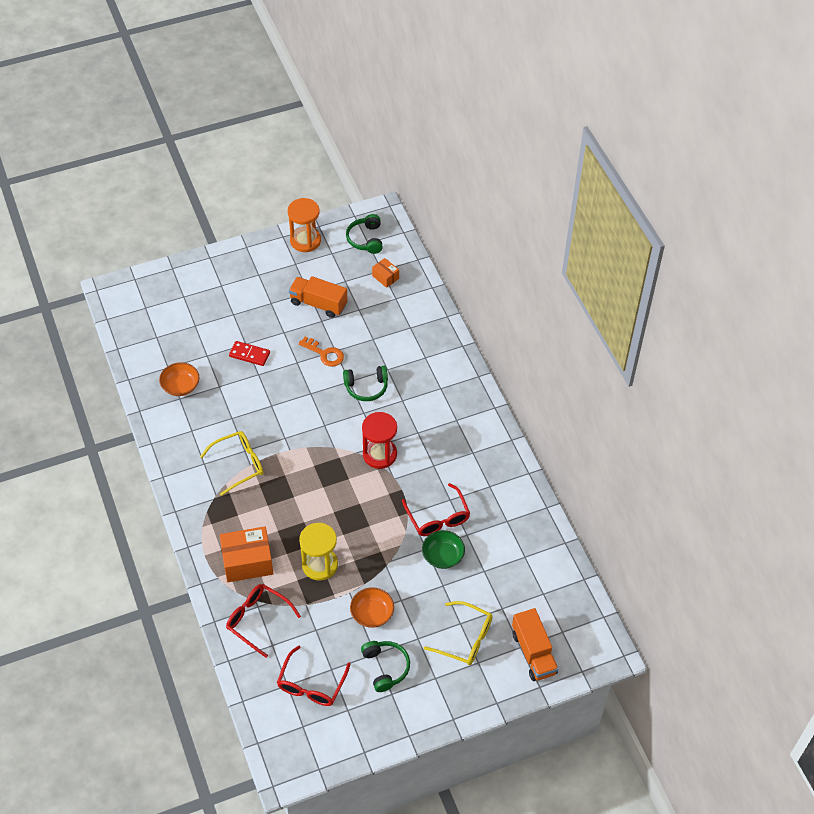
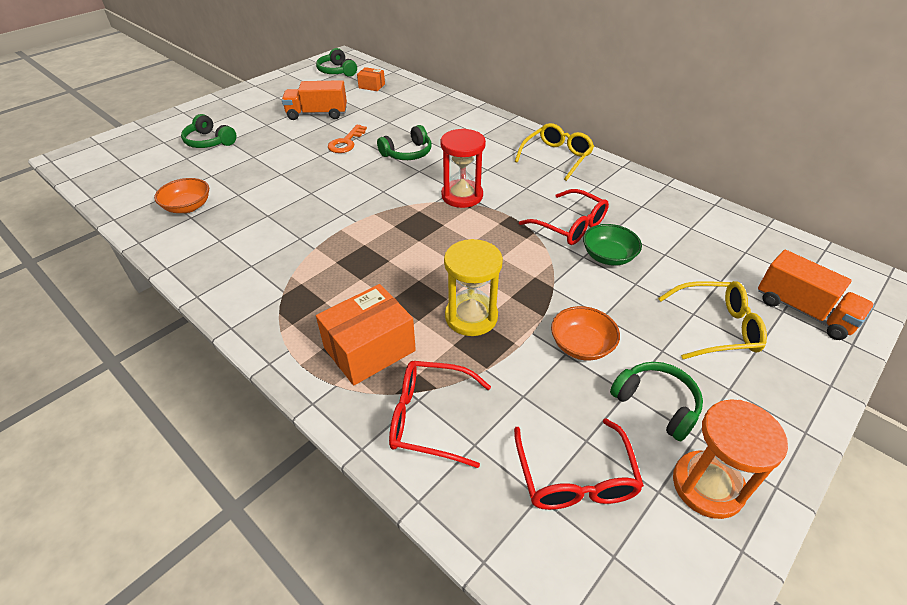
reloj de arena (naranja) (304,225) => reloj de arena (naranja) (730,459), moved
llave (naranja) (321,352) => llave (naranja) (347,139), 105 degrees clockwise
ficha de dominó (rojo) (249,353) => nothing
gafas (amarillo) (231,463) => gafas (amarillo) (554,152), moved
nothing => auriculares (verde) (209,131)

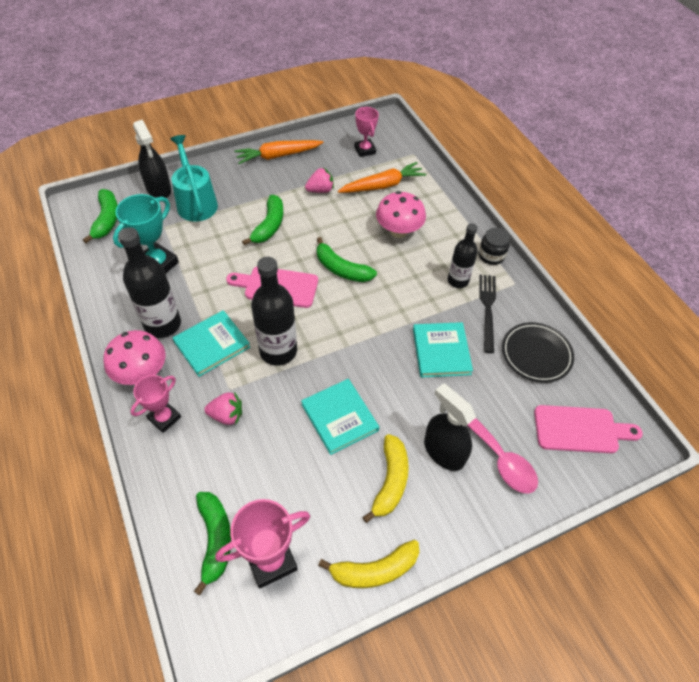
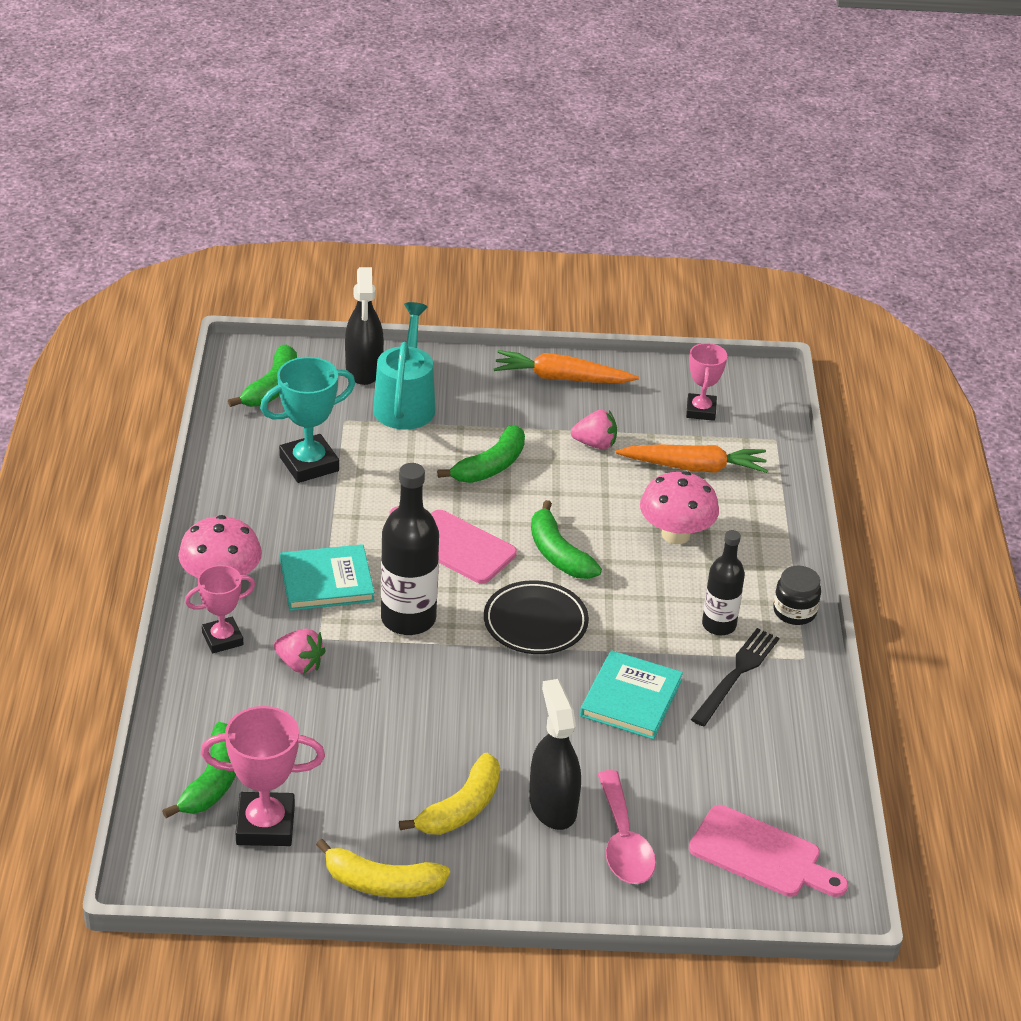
botella (negro) (149,282) => nothing
plato (negro) (538,352) => plato (negro) (536,617), moved
libro (turquesa) (340,417) => nothing

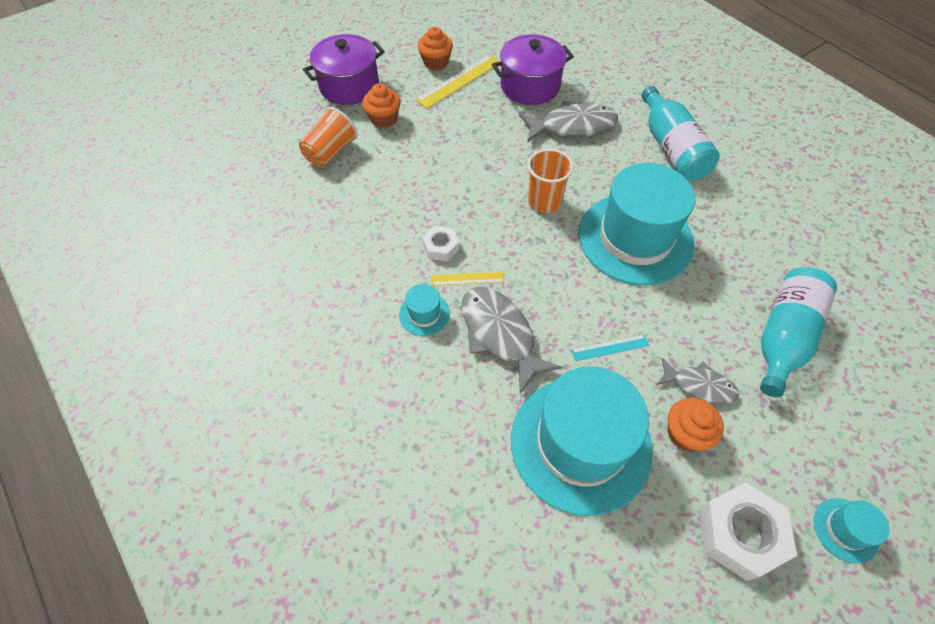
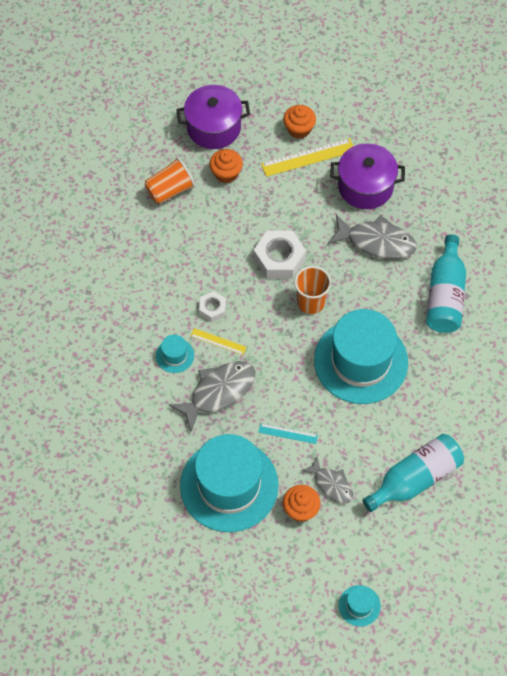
pez (gris) (512,340) => pez (gris) (211,396), 60 degrees clockwise
tuerca (blanco) (748,531) => tuerca (blanco) (280,254), moved

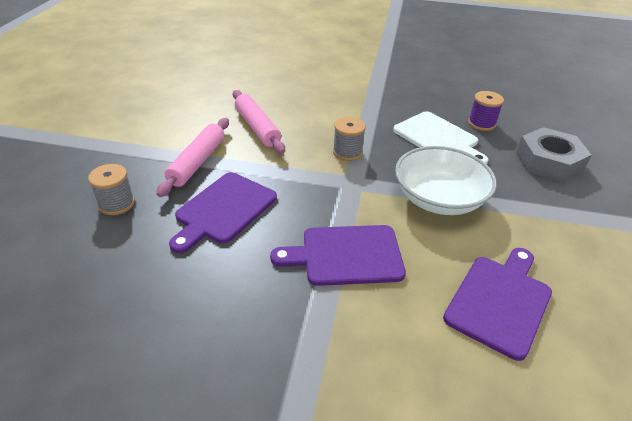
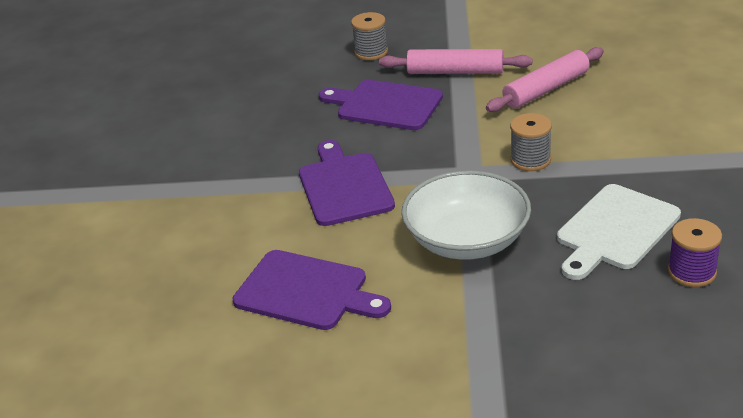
tuerca (gris) (553,154) => nothing

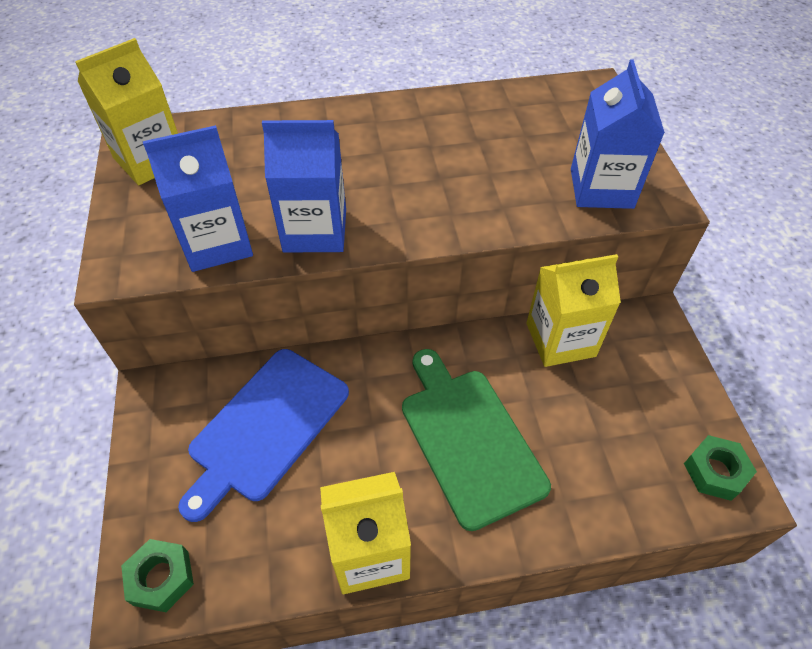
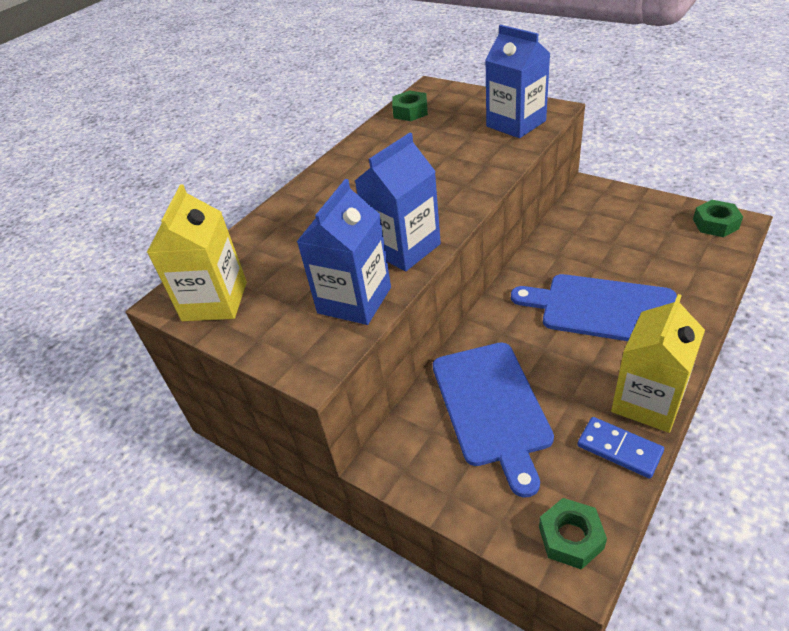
cartón de leche (amarillo) (573,310) => nothing
tabla de cortar (verde) (476,440) => tabla de cortar (azul) (594,307)
nothing => tuerca (verde) (410,105)
nothing => ficha de dominó (azul) (620,448)

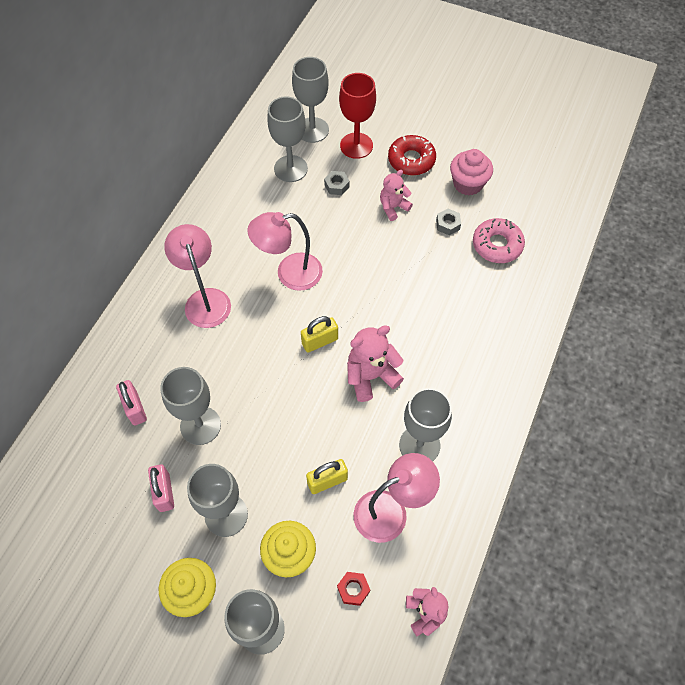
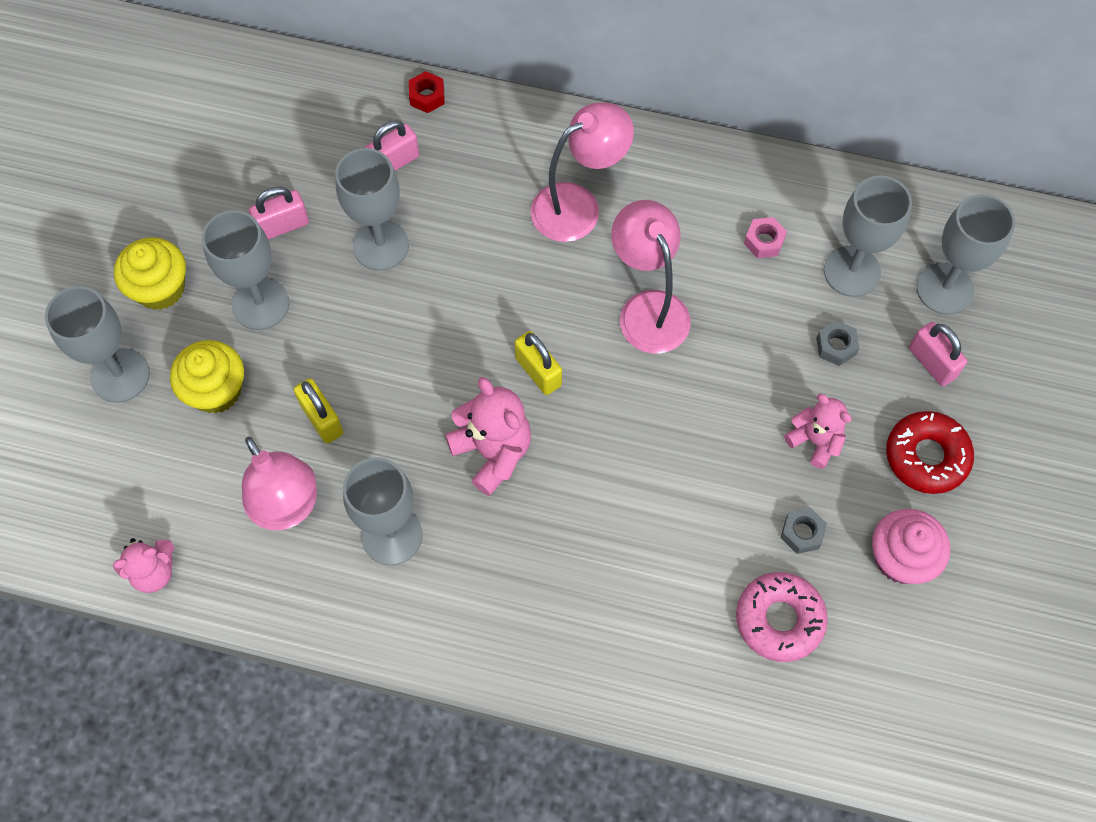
copa (rojo) (357,116) => candado (rosa) (938,354)
tuerca (rojo) (353,589) => tuerca (rojo) (427,92), moved
nothing => tuerca (rosa) (765,237)

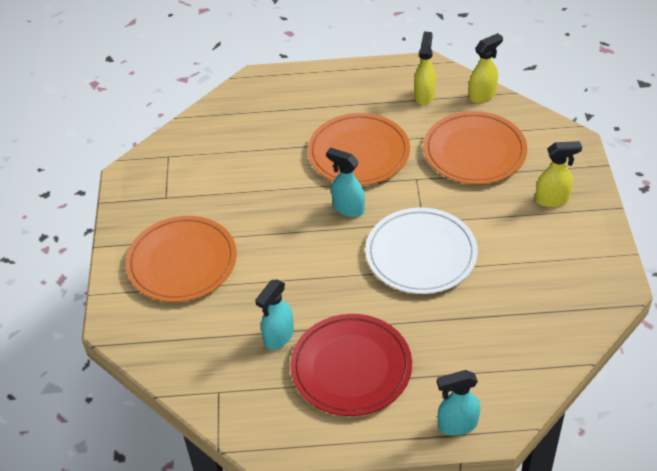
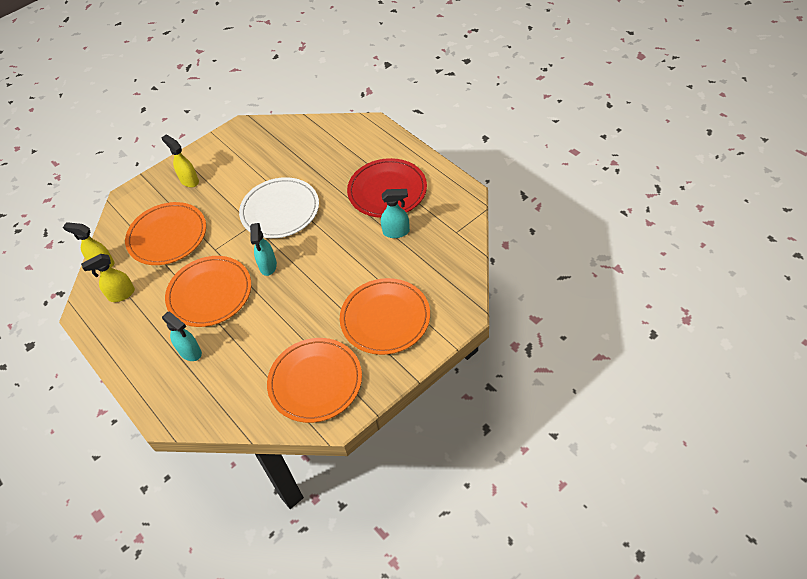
pulverizador (turquesa) (458,403) => pulverizador (turquesa) (182,336), moved
nothing => plato (naranja) (314,380)

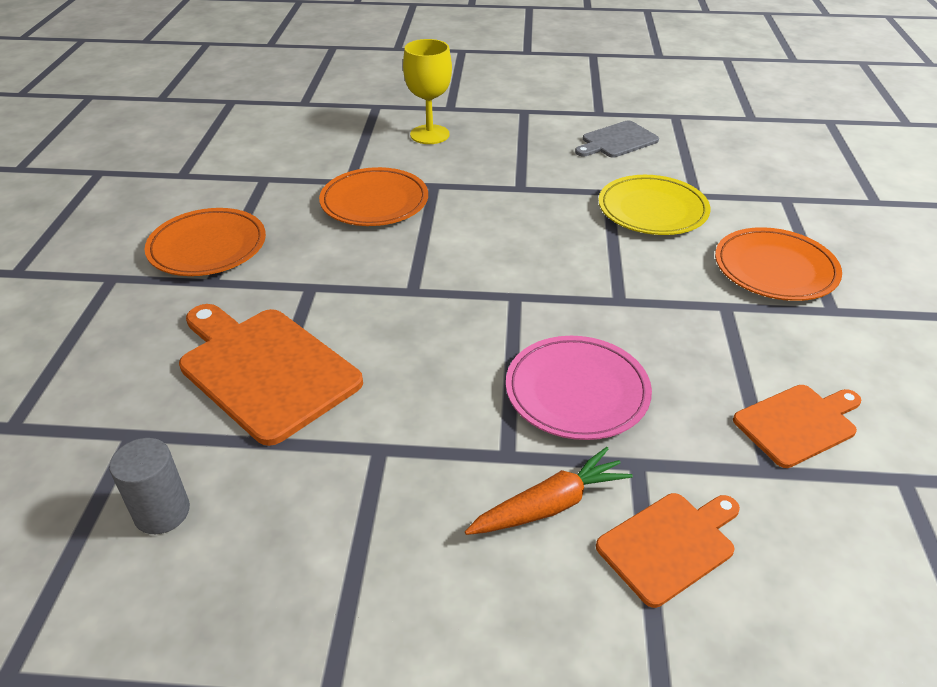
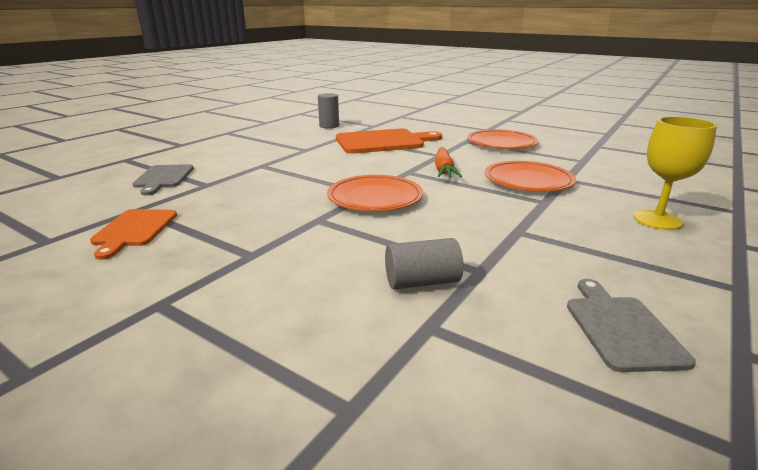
plato (amarillo) (654,205) => cilindro (gris) (424,263)
plato (naranja) (778,264) => plato (naranja) (375,193), moved
plato (rosa) (579,388) => nothing
zanahoria (naranja) (549,491) => zanahoria (naranja) (448,162), moved
tabla de cortar (naranja) (668,550) => tabla de cortar (gris) (163,179)

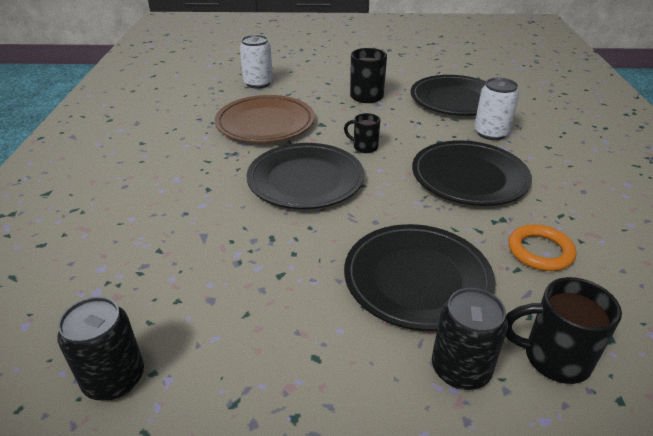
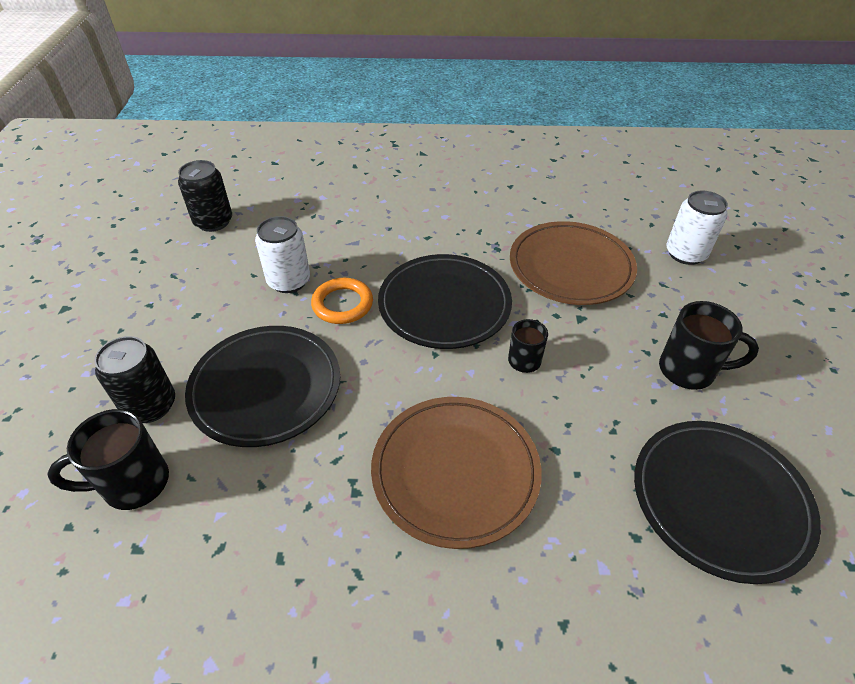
lata (blanco) (496,109) => lata (blanco) (282,254), moved
plato (negro) (472,173) => plato (marrón) (456,473)
anillo (naranja) (542,247) => anillo (naranja) (342,301), moved
taza (negro) (564,330) => taza (negro) (108,459), 120 degrees counterclockwise

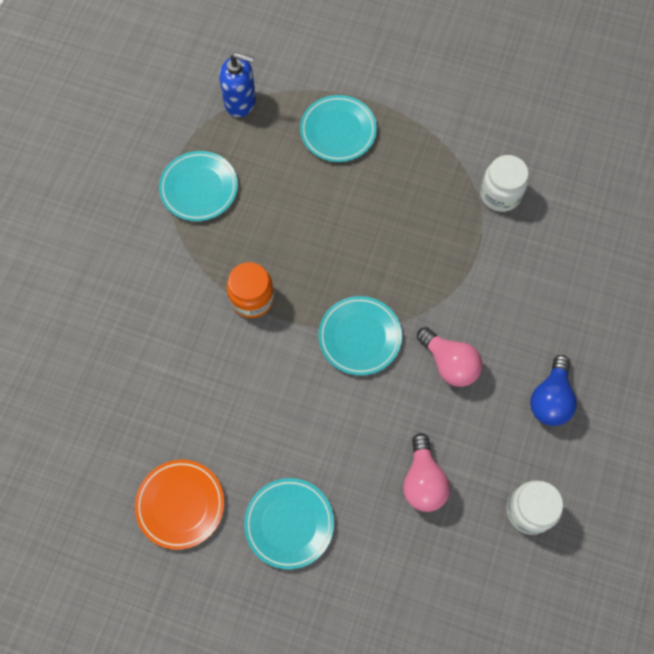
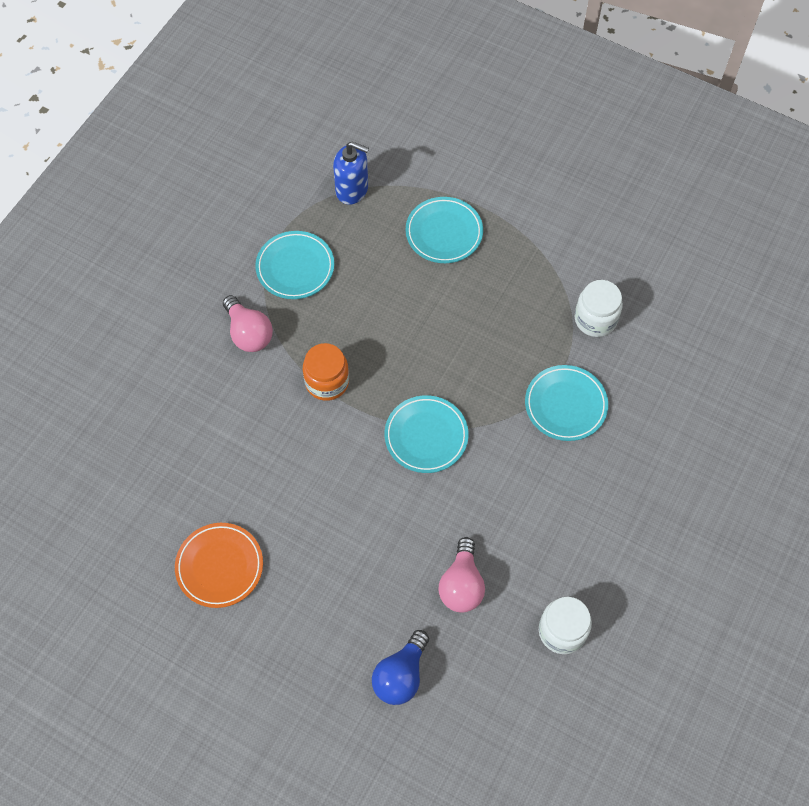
bombilla (rosa) (449,357) => bombilla (rosa) (248,323), moved
bombilla (azul) (553,390) => bombilla (azul) (400,667), moved
plato (turquesa) (289,524) => plato (turquesa) (566,403), moved

